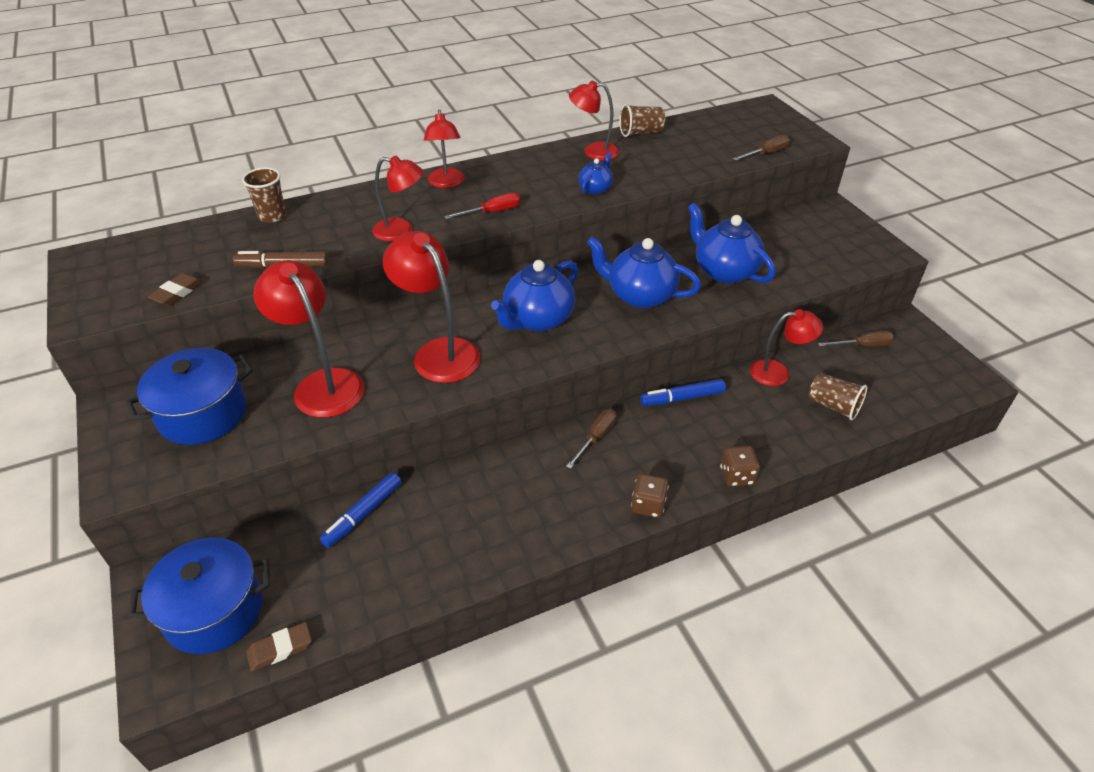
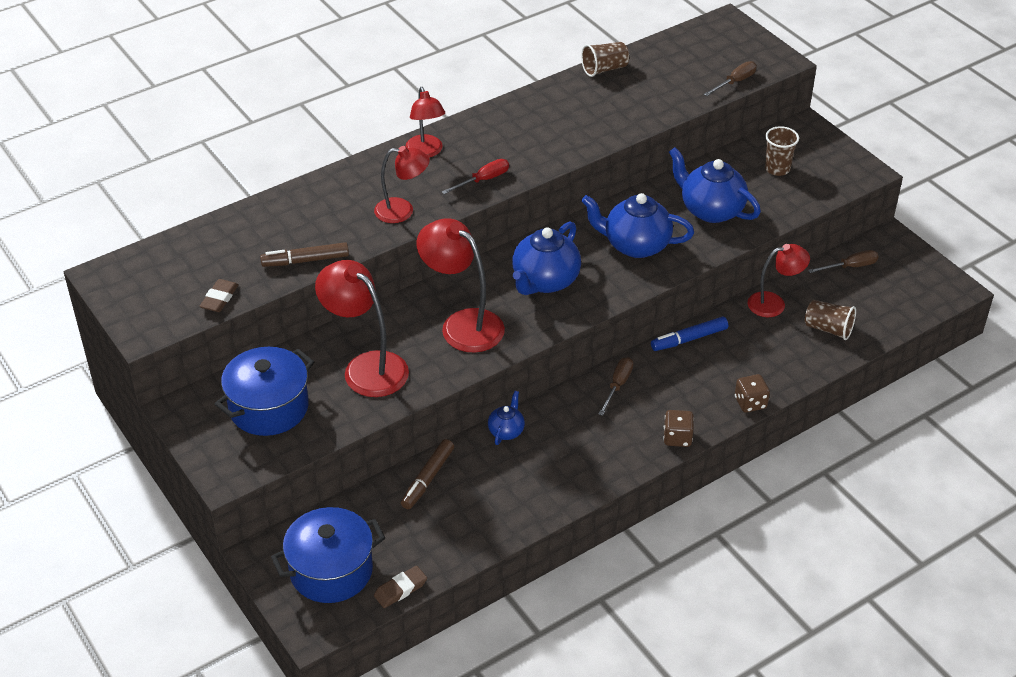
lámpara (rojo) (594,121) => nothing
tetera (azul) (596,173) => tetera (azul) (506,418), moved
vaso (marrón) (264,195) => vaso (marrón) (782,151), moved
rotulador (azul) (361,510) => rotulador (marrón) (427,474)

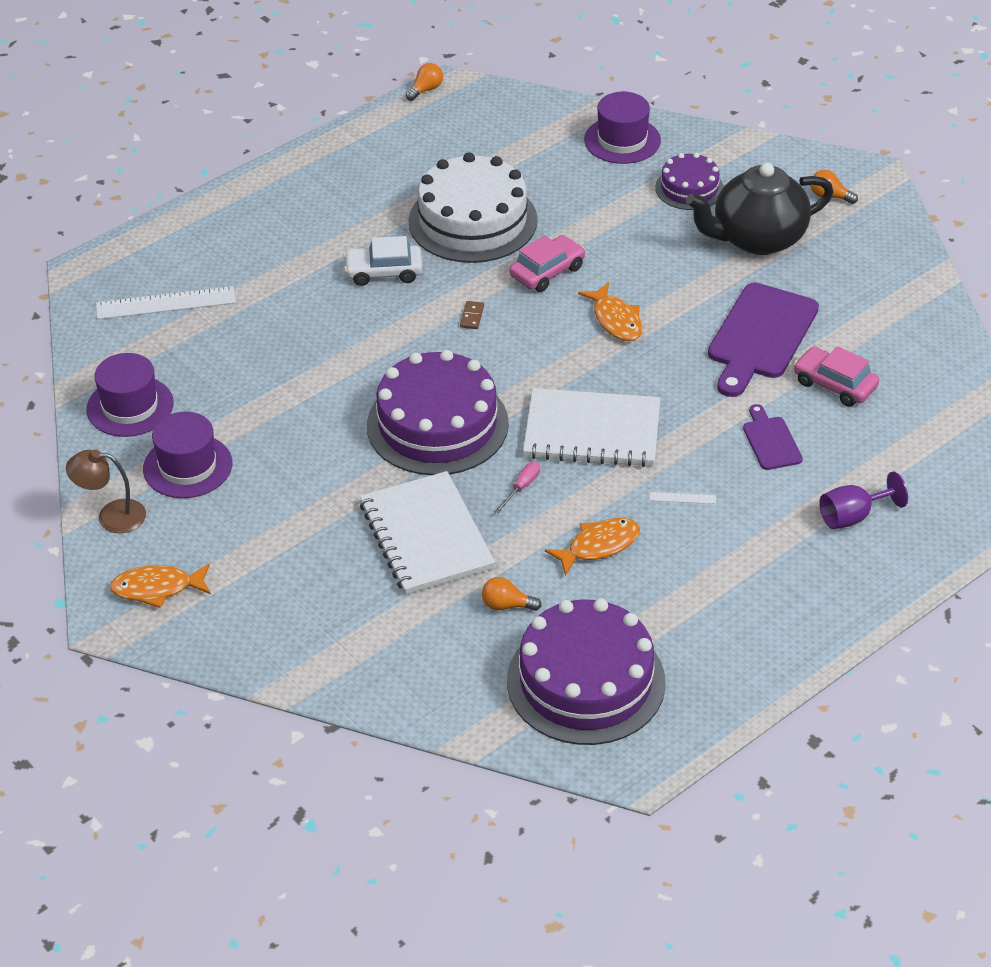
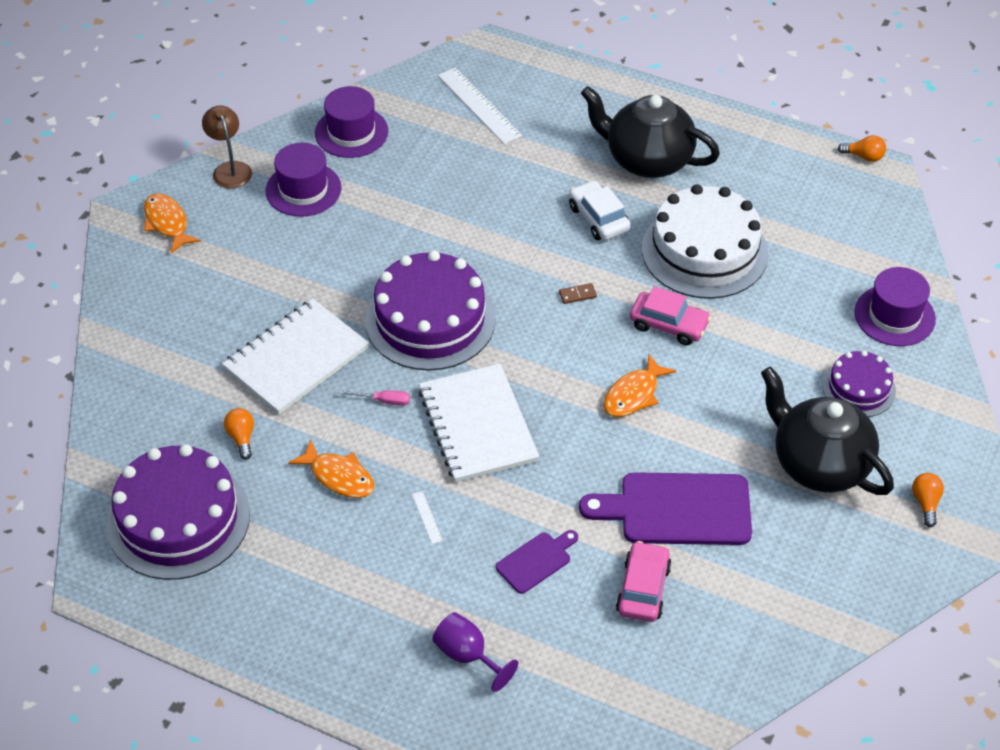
nothing => tetera (negro) (650,132)

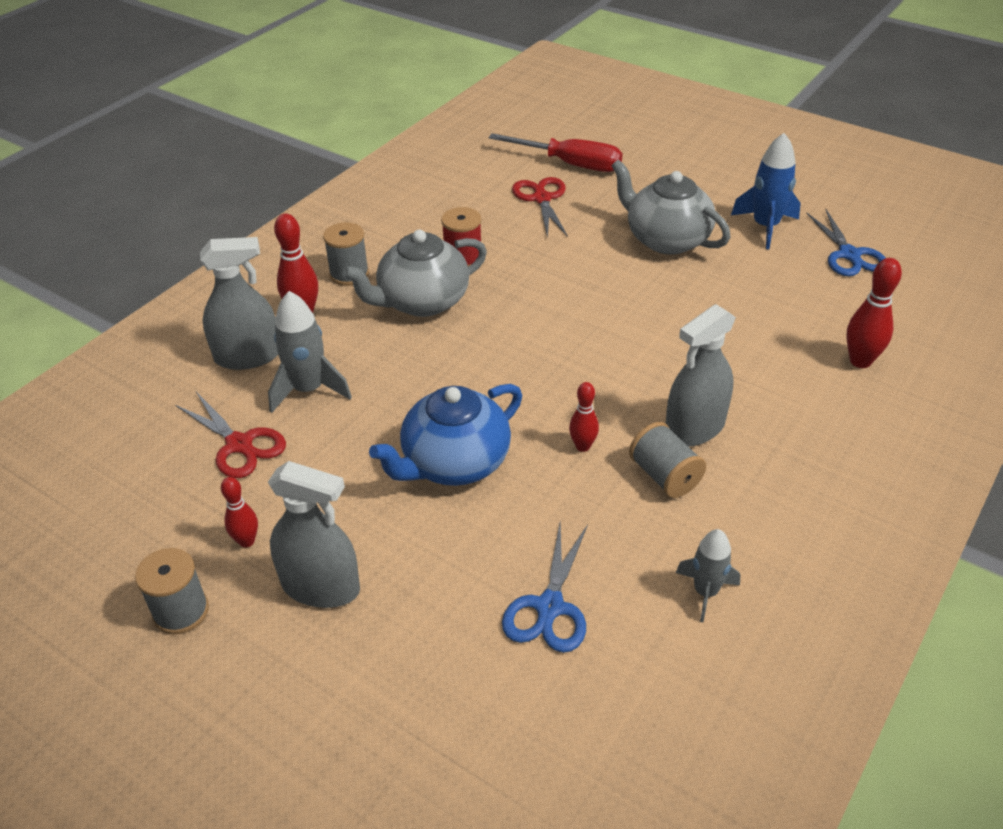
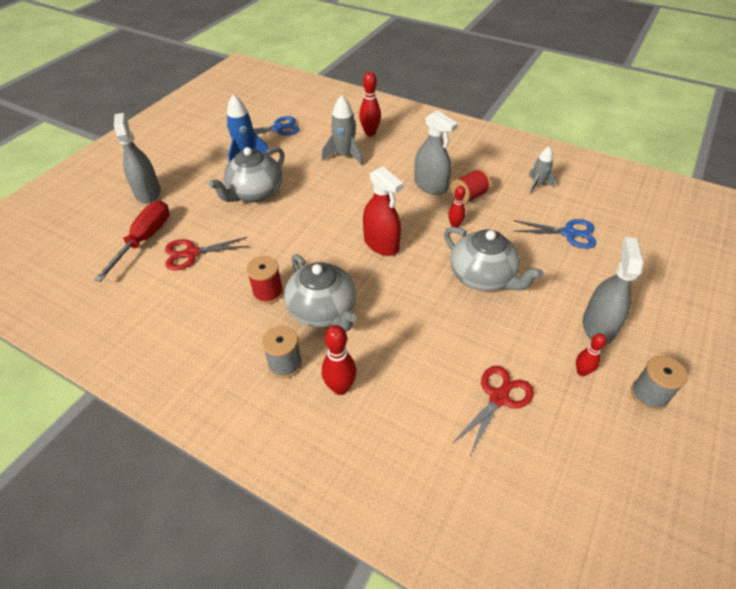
pulverizador (gris) (239,303) => pulverizador (gris) (137,158), moved
cohete (gris) (310,352) => cohete (gris) (342,130), moved
tetera (azul) (445,435) => tetera (gris) (493,259)
carrete (gris) (667,460) => carrete (rojo) (470,186)
nothing => pulverizador (rojo) (383,211)

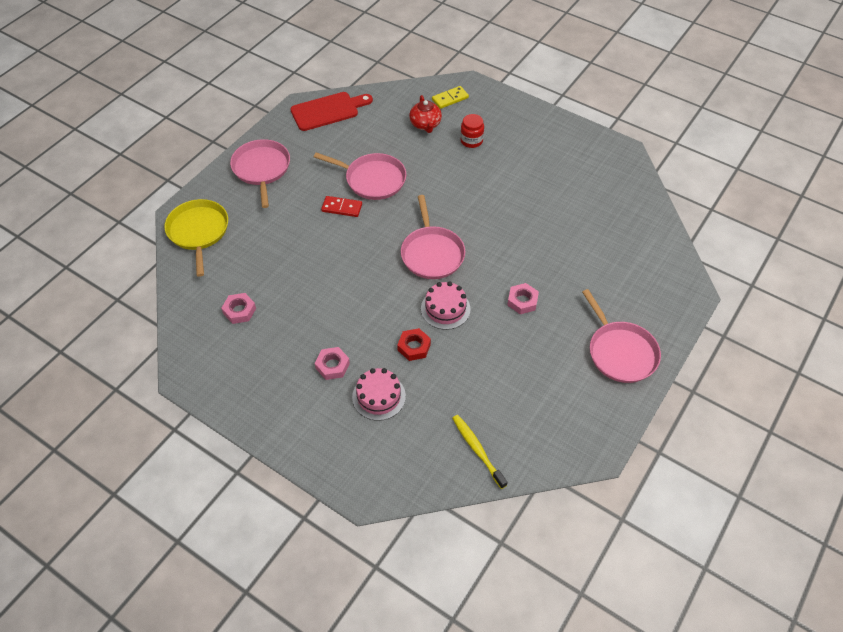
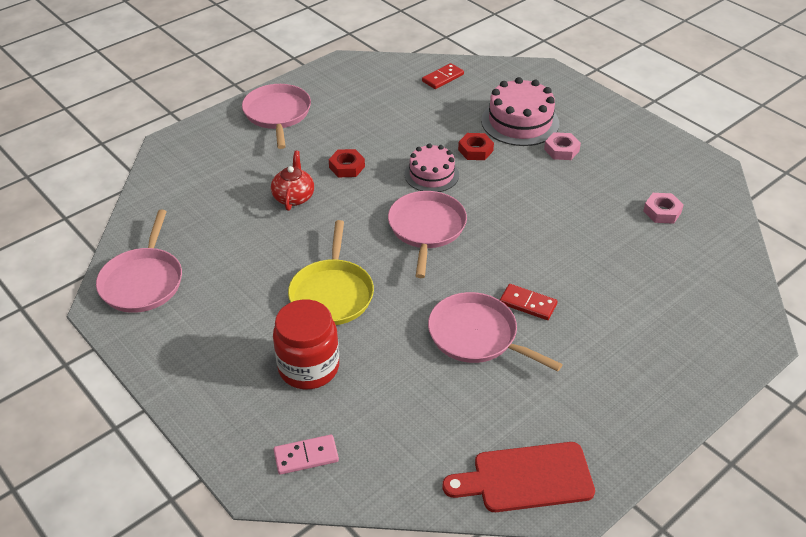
ficha de dominó (amarillo) (450,97) => ficha de dominó (rosa) (306,454)
tetera (rojo) (425,114) => tetera (rojo) (292,181), moved
tarro (rojo) (472,131) => tarro (rojo) (306,344), x1.71
sartén (rosa) (260,173) => sartén (rosa) (139,261), moved
sartén (amarillo) (196,238) => sartén (amarillo) (331,272), moved
tuerca (rosa) (523,298) => tuerca (rojo) (347,163)
tarta (rosa) (379,394) => tarta (rosa) (520,111), x1.52
cepillo de dientes (amarillo) (480,452) => ficha de dominó (rojo) (443,76)

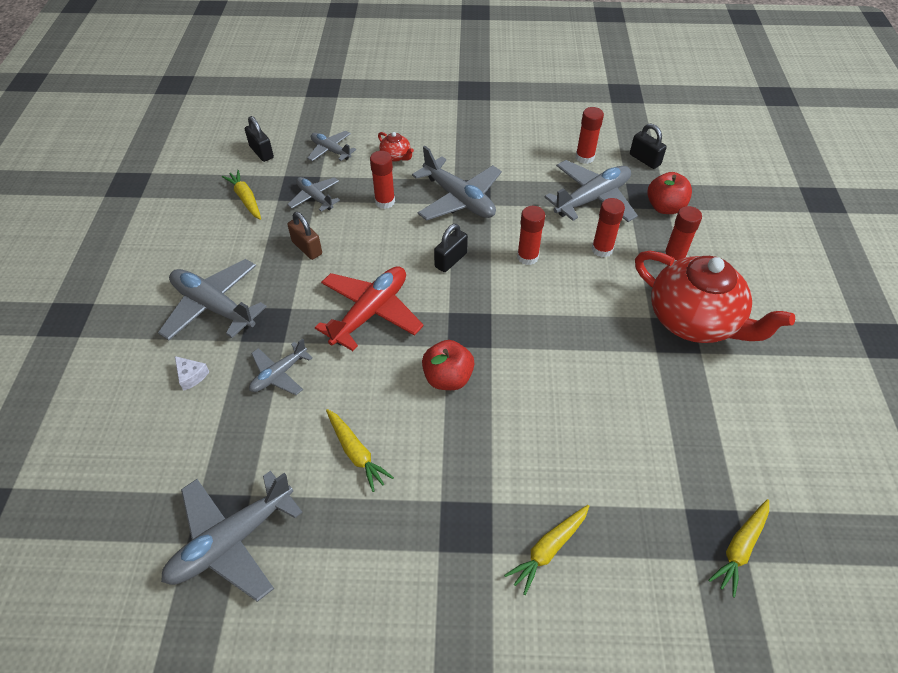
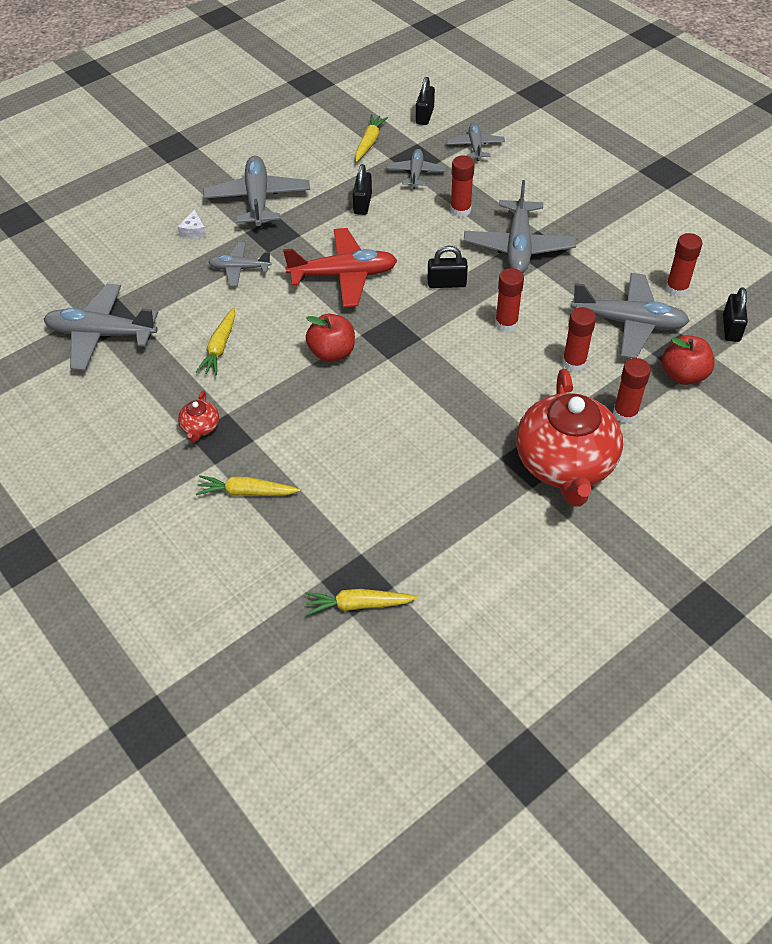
tetera (rojo) (396,147) => tetera (rojo) (198,416), moved
candado (marrón) (305,236) => candado (negro) (362,189)

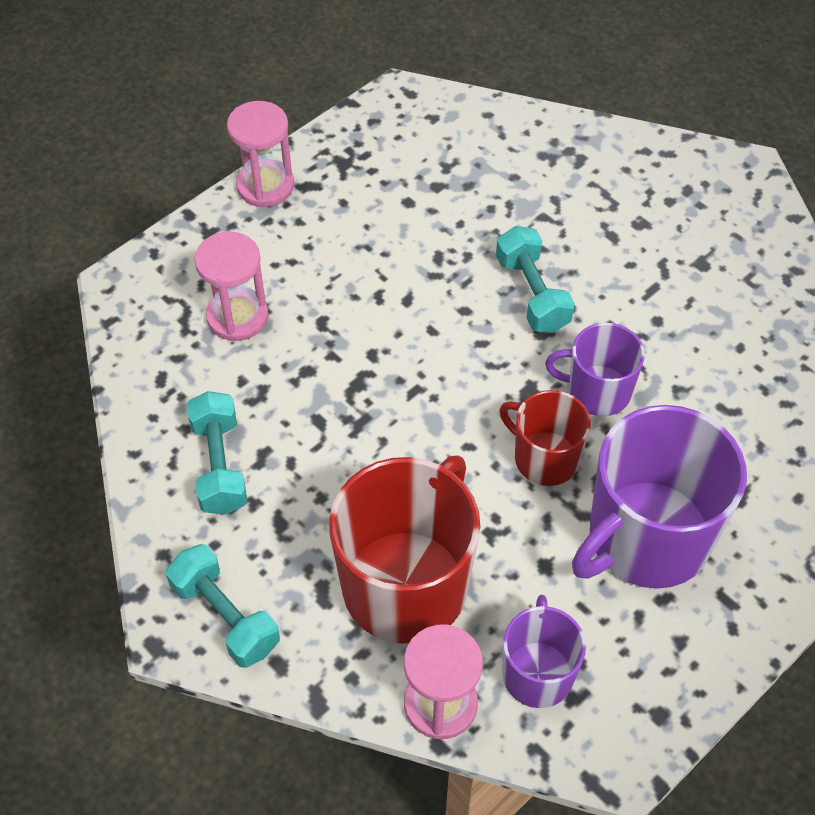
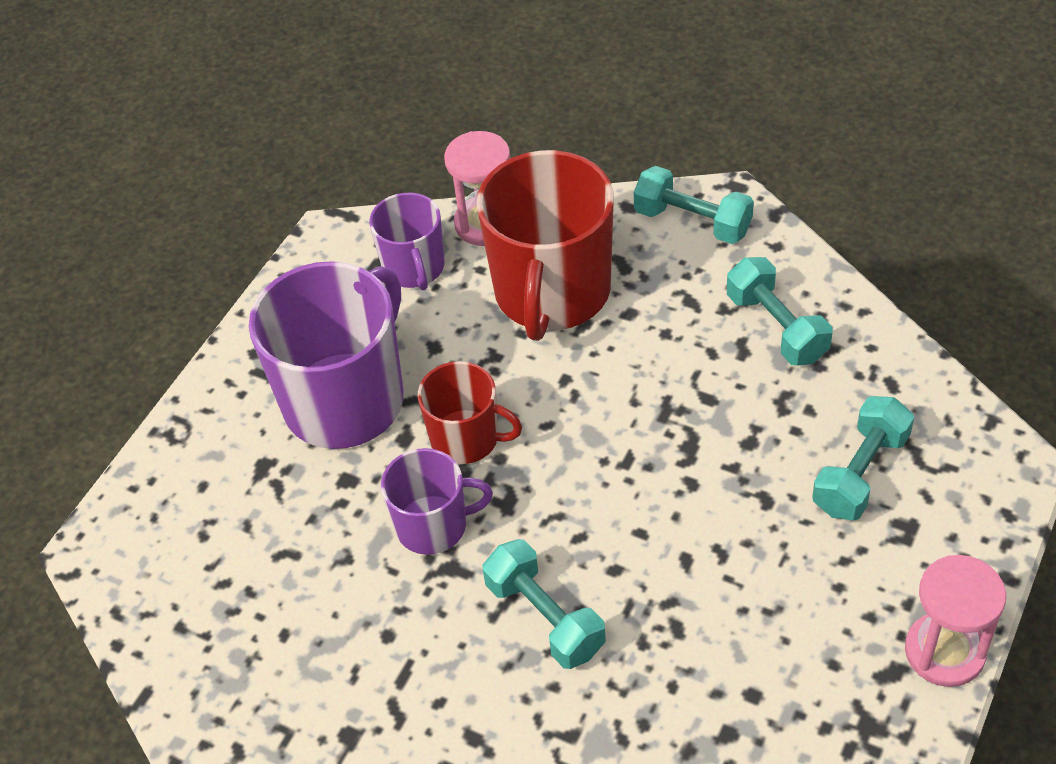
reloj de arena (rosa) (231,286) => mancuerna (turquesa) (863,458)

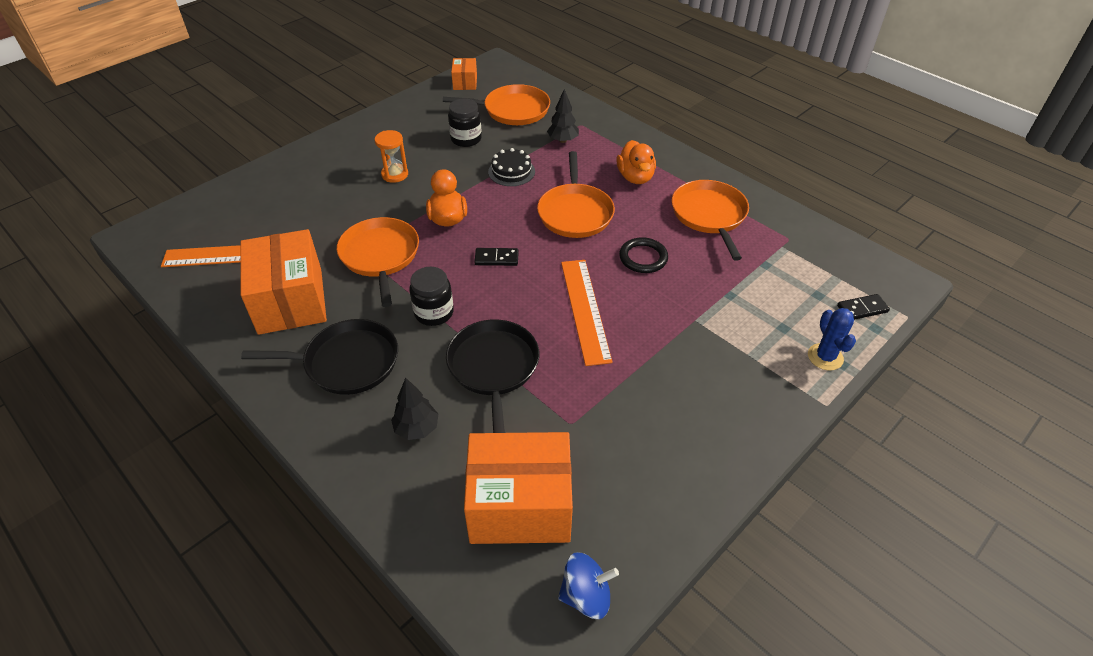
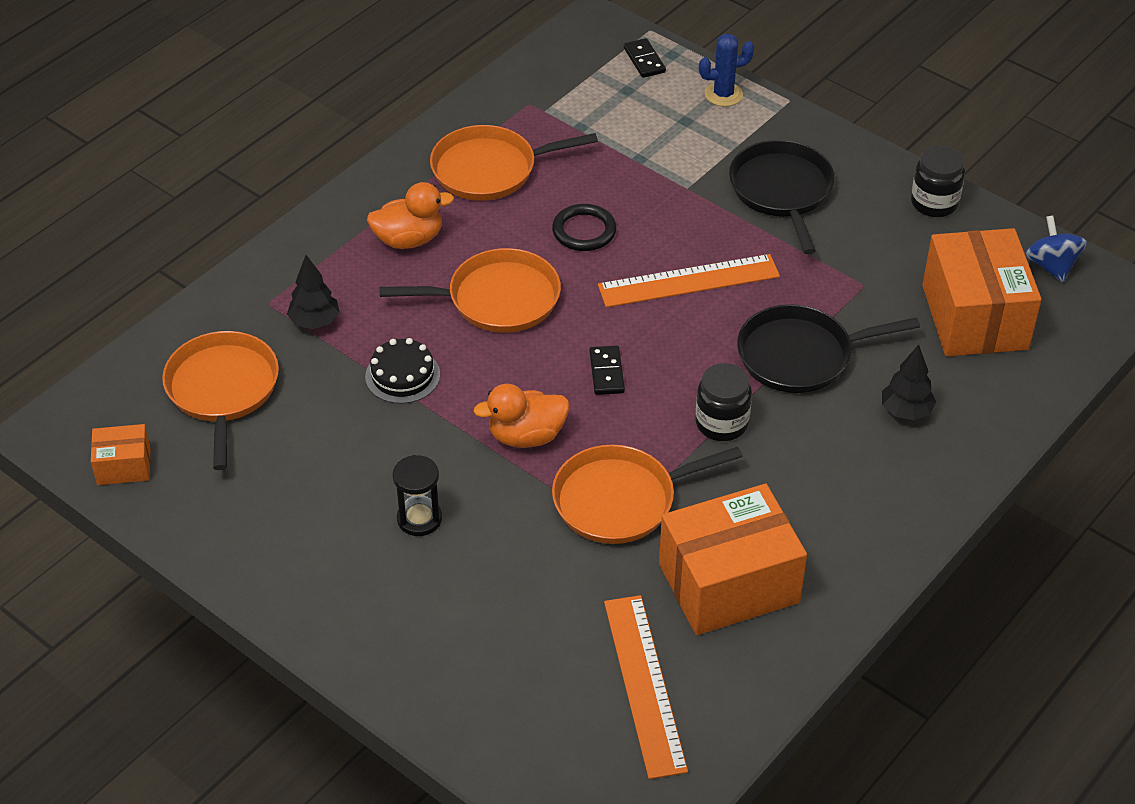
tarro (negro) (465,123) => tarro (negro) (938,181), moved
reloj de arena (naranja) (391,156) => reloj de arena (negro) (417,495)
sartén (negro) (319,357) => sartén (negro) (782,197), moved

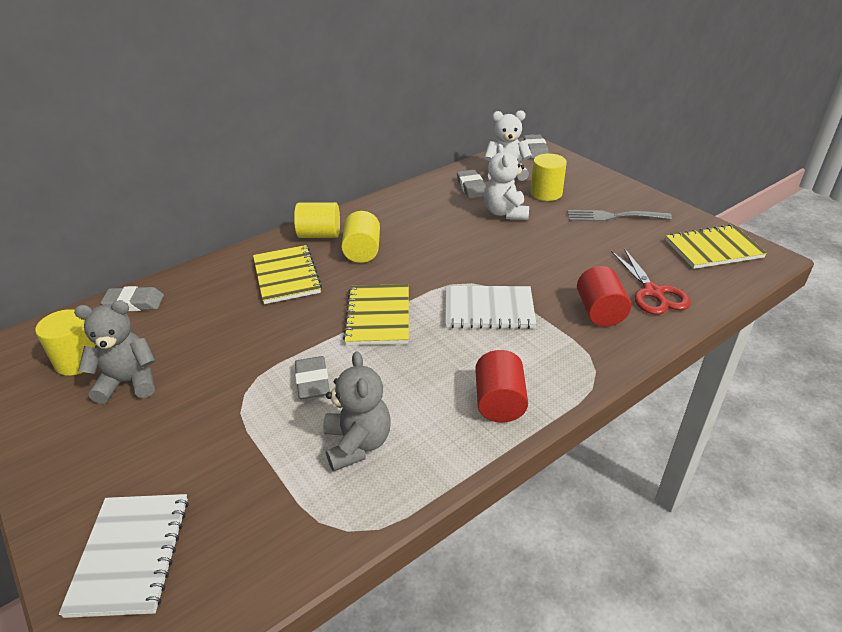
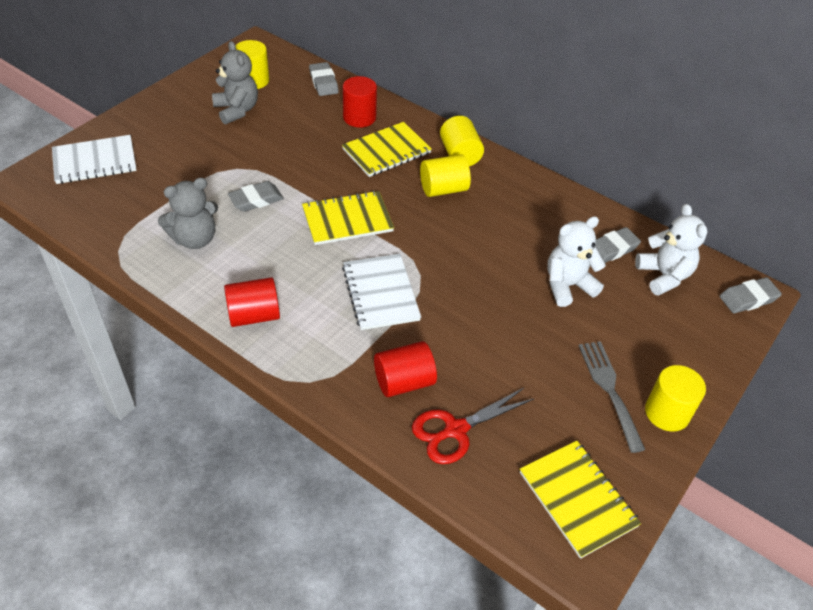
cilindro (amarillo) (549,177) => cilindro (amarillo) (675,398), moved
nothing => cilindro (rojo) (360,102)

